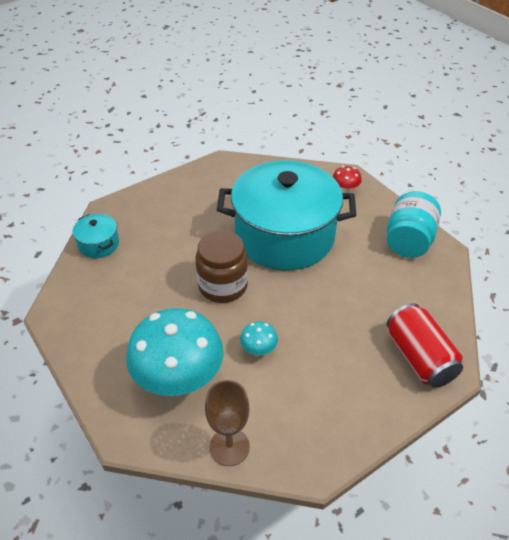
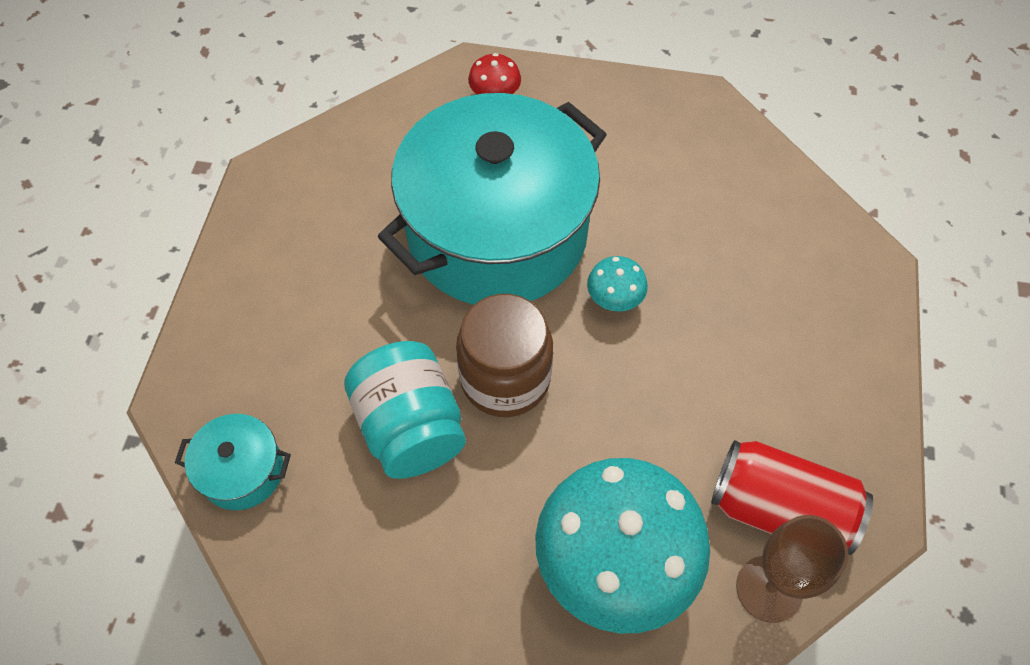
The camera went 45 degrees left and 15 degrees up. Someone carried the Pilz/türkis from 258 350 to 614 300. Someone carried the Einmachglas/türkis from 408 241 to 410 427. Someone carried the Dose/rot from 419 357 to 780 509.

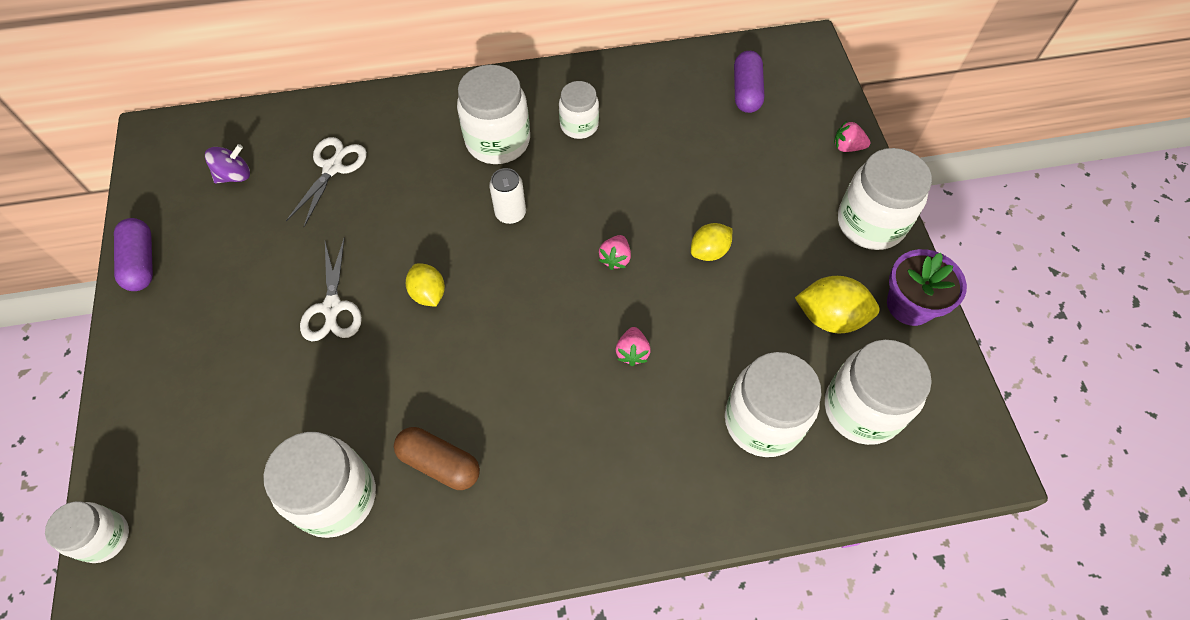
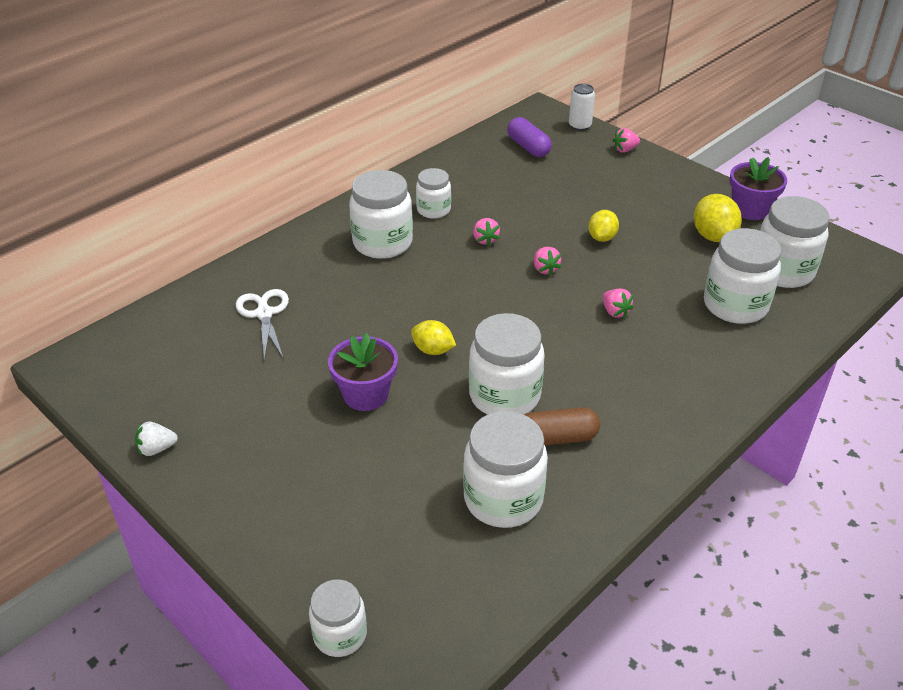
The camera went 35 degrees left and 20 degrees down. Someone took away the Kreisel/lila at 235 175. Someone put down the Erdbeere/rosa at 485 240. Someone carried the Dose/weiß from 510 213 to 579 126. Someone carried the Einmachglas/weiß from 870 223 to 504 396. Someone swapped the Kapsel/lila at 141 262 for the Erdbeere/weiß at 157 449. Someone swapped the Schere/weiß at 332 307 for the Blumentopf/lila at 365 394. Someone rotated the Zitrone/gelb at 830 317 by 75 degrees counterclockwise.

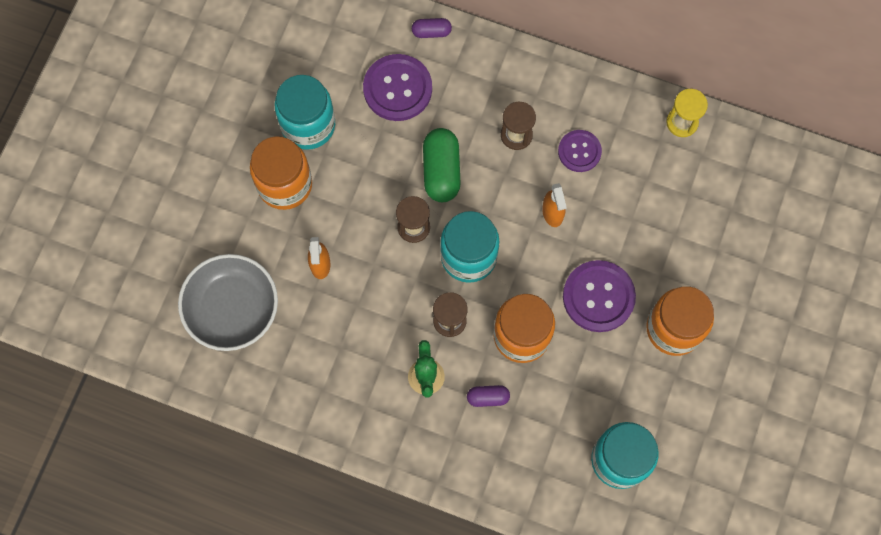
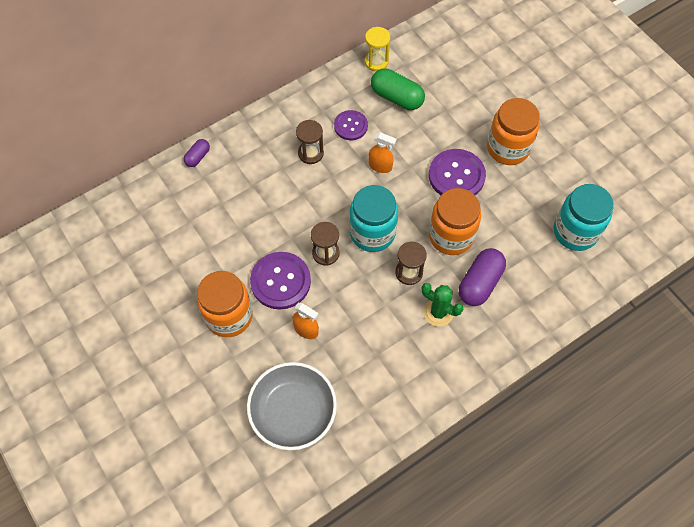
The camera went 55 degrees left and 10 degrees down. Someone took away the Einmachglas/türkis at 308 125. Someone carried the Knopf/lila from 397 88 to 280 281. Someone carried the Kapsel/grün from 441 171 to 396 97. Someone scaled the Kapsel/lila at 488 397 by 1.84.

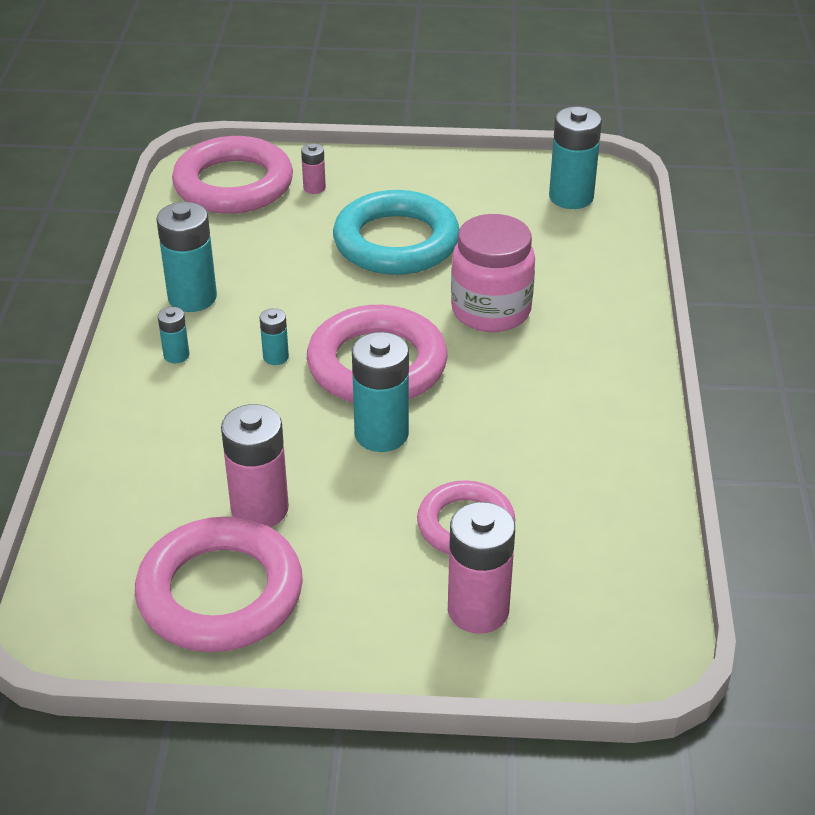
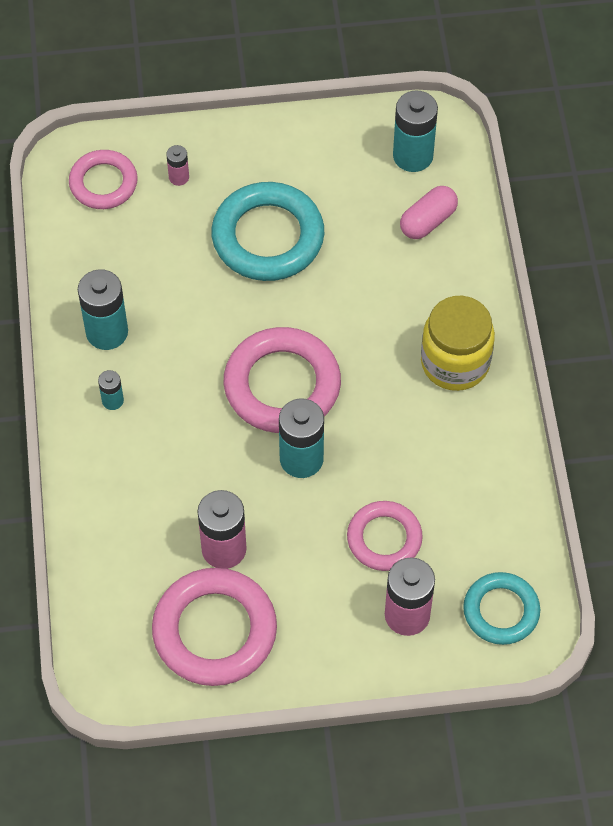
The camera went 10 degrees left and 20 degrees up. Someone took away the Batterie/türkis at 276 357. Someone took away the Einmachglas/rosa at 491 310. Someone put down the Kapsel/rosa at 428 221. Someone put down the Einmachglas/gelb at 455 363. Someone put down the Ring/türkis at 501 611. Someone scaled the Ring/rosa at 233 184 by 0.62.

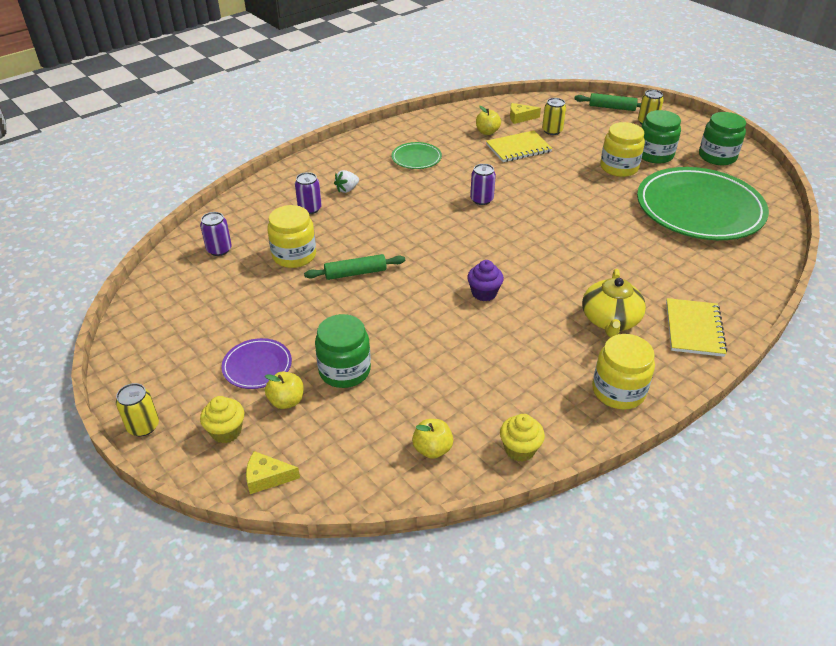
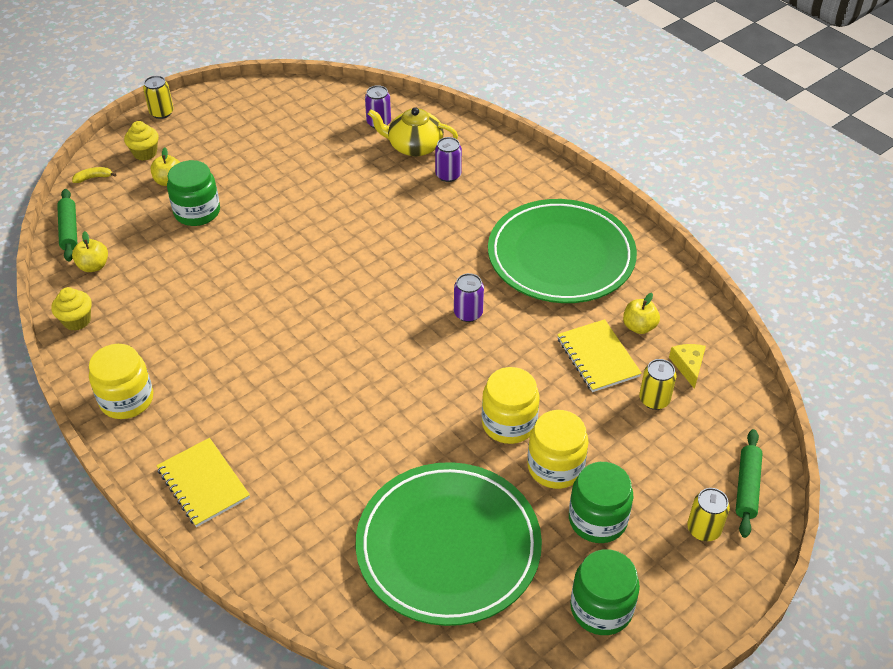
The camera went 90 degrees right and 5 degrees up. Someone took away the Teller/lila at 257 366. Someone took away the Erdbeere/weiß at 347 189. Someone took away the Muffin/lila at 484 293. Someone carried the Einmachglas/gelb from 294 255 to 509 423. Someone carried the Nudelholz/grün from 355 273 to 69 230. Someone carried the Teekanne/gelb from 610 320 to 414 146. Someone swapped the Käse/gelb at 267 477 for the Banane/gelb at 93 178. Someone rotated the Notizbuch/gelb at 694 329 by 45 degrees clockwise. Someone scaled the Teller/grün at 416 158 by 2.29.

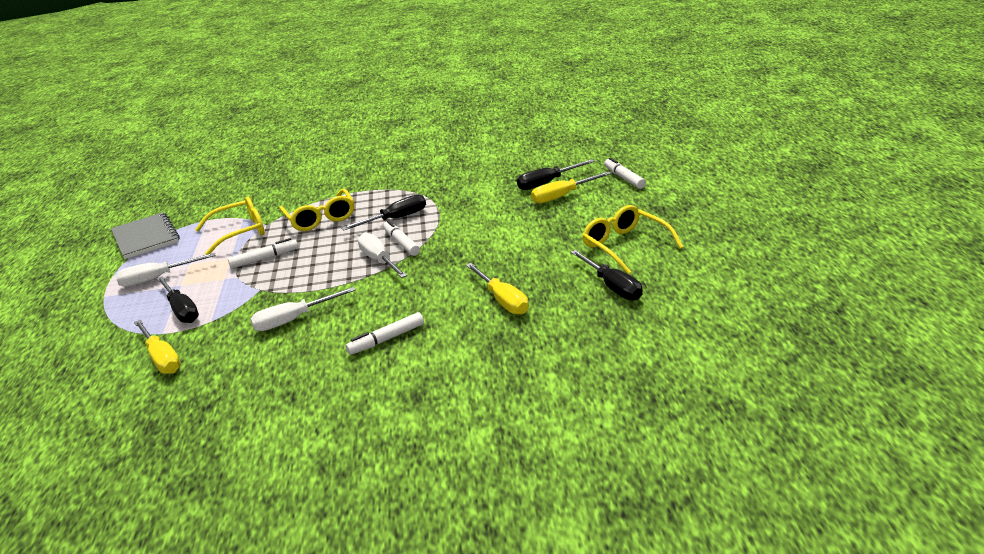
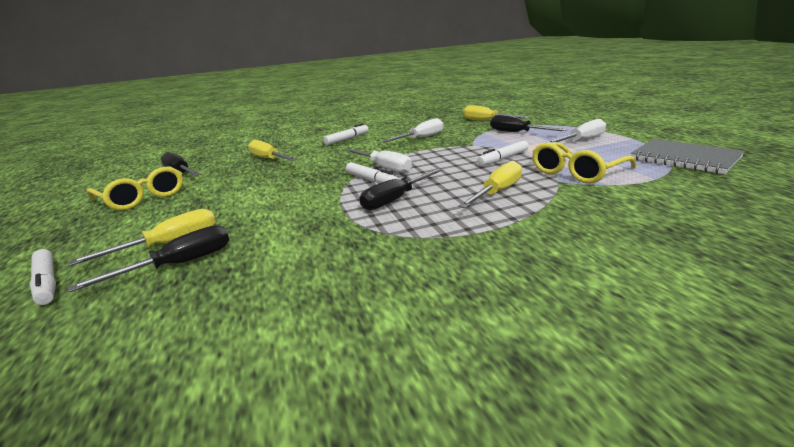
The camera went 165 degrees right and 5 degrees down. Someone swapped the Brille/gelb at 320 218 for the Schraubenzieher/gelb at 497 192.

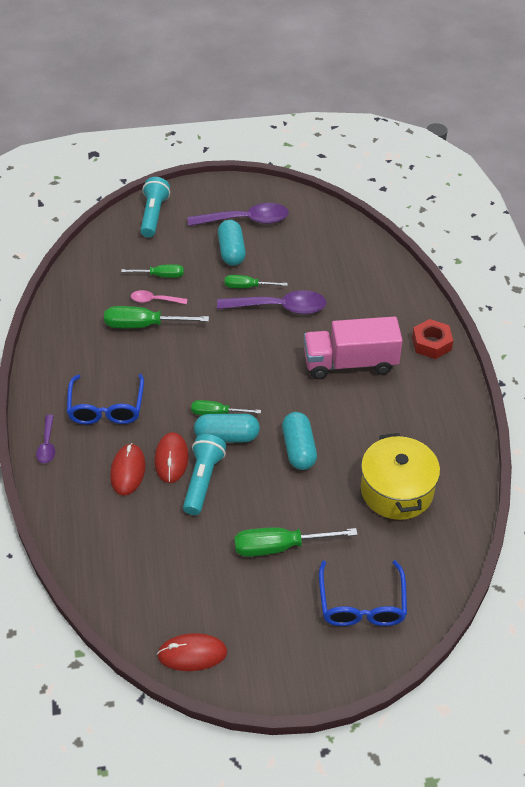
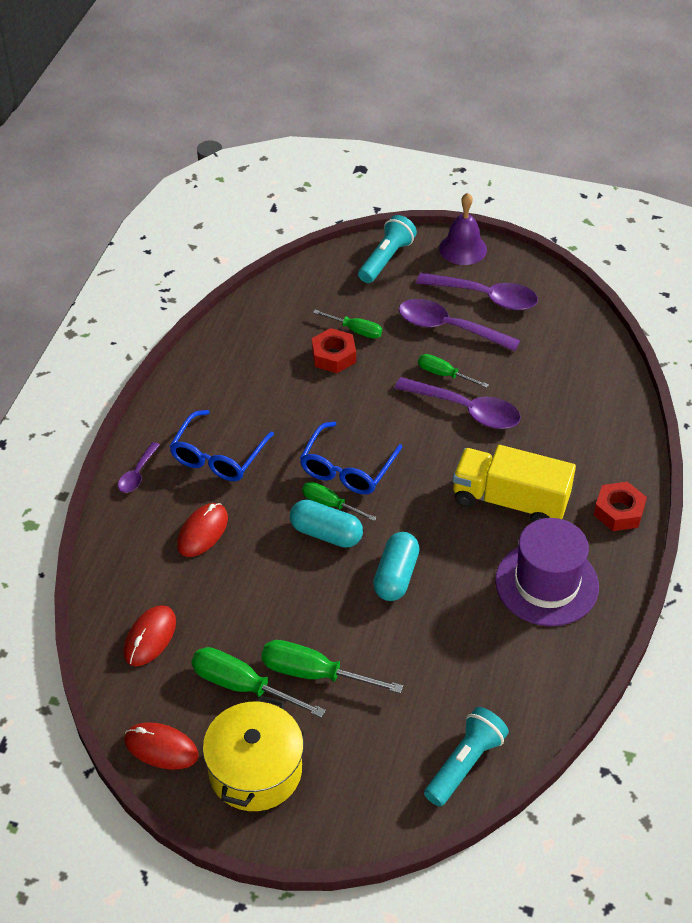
The camera went 25 degrees right and 0 degrees up. Someone put down the Glocke/lila at 463 249. Someone put down the Hut/lila at 546 583. Someone carried the Schraubenzieher/grün from 143 325 to 241 686. Someone carried the Computermaus/rot from 171 459 to 150 637. Someone carried the Taschenlampe/türkis from 203 480 to 465 764. Someone carried the Brille/blau from 362 604 to 347 469. Someone carried the Kochtopf/gelb from 396 490 to 255 770. Someone swapped the Löffel/rosa at 155 300 for the Sechskantmutter/rot at 333 356. Someone swapped the Kapsel/türkis at 231 251 for the Löffel/lila at 449 328. Someone repainted the Lastwagen/rosa at 350 363, which became the Lastwagen/gelb at 510 501.

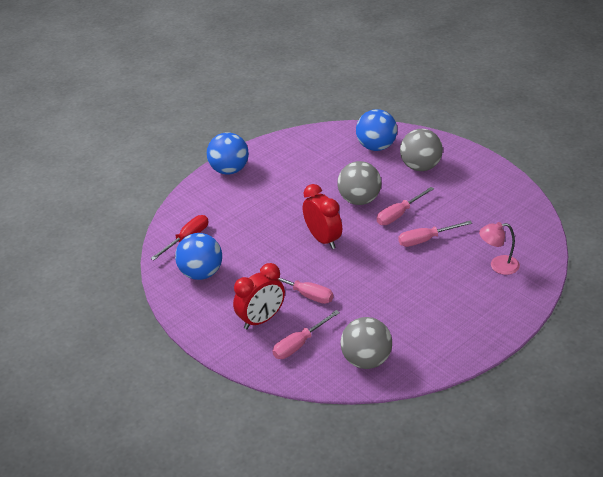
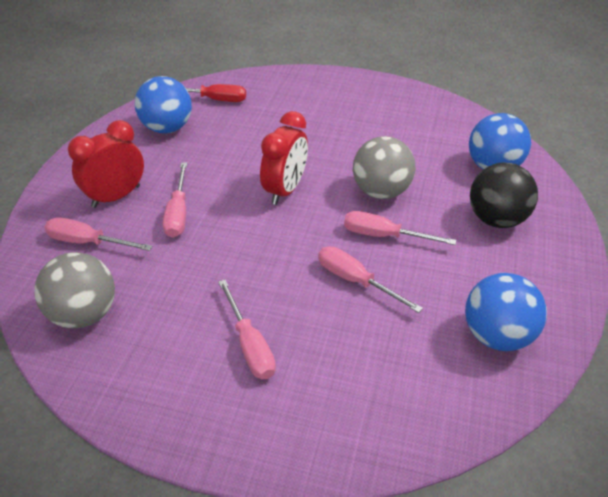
The camera went 55 degrees right and 5 degrees up. Someone took away the Lampe/rosa at 498 266. Someone put down the Schraubenzieher/rosa at 250 345. Someone carried the Ball/blau from 229 170 to 496 335. Someone repainted the Ball/grau at 420 167, which became the Ball/schwarz at 496 219. Someone rotated the Wecker/rot at 261 319 by 120 degrees clockwise.

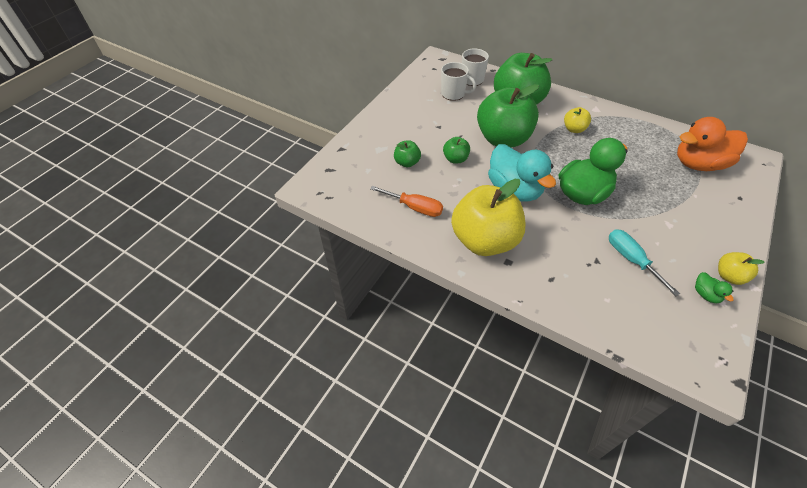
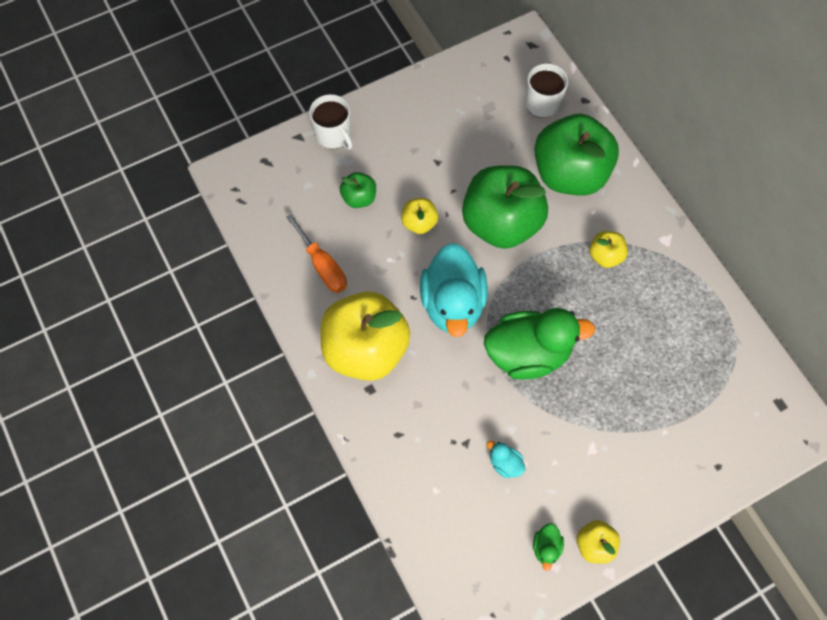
The camera went 30 degrees right and 15 degrees up. Someone took away the Ente/orange at 698 164. Someone carried the Tasse/weiß from 453 94 to 333 135. Someone swapped the Schraubenzieher/türkis at 631 259 for the Ente/türkis at 505 463. Someone repainted the Apfel/grün at 455 159, which became the Apfel/gelb at 419 223.

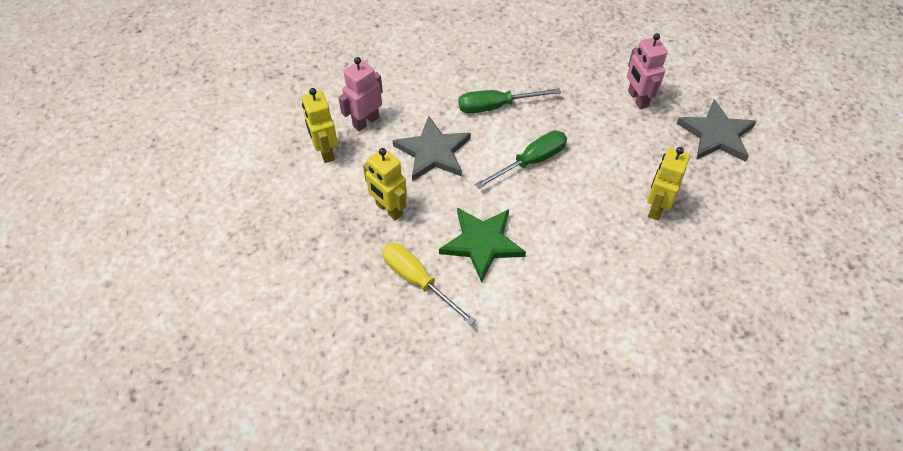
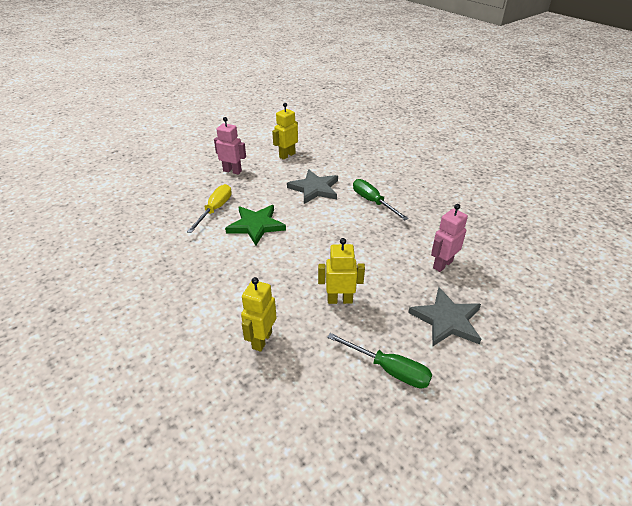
The camera went 65 degrees right and 15 degrees down. Someone carried the Roboter/rosa from 365 121 to 232 171. Someone carried the Roboter/gelb from 389 209 to 261 340. Someone carried the Schraubenzieher/grün from 531 161 to 389 369.

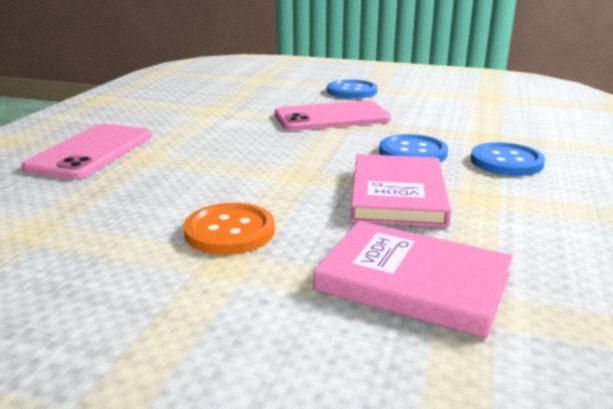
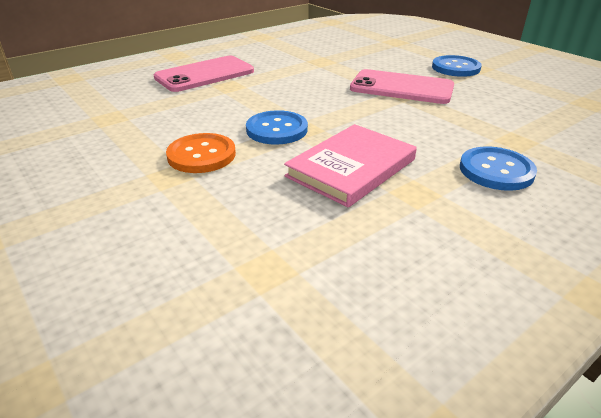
The camera went 35 degrees right and 10 degrees up. Someone took away the Buch/rosa at 413 282. Someone carried the Knopf/blau from 413 152 to 277 129.

